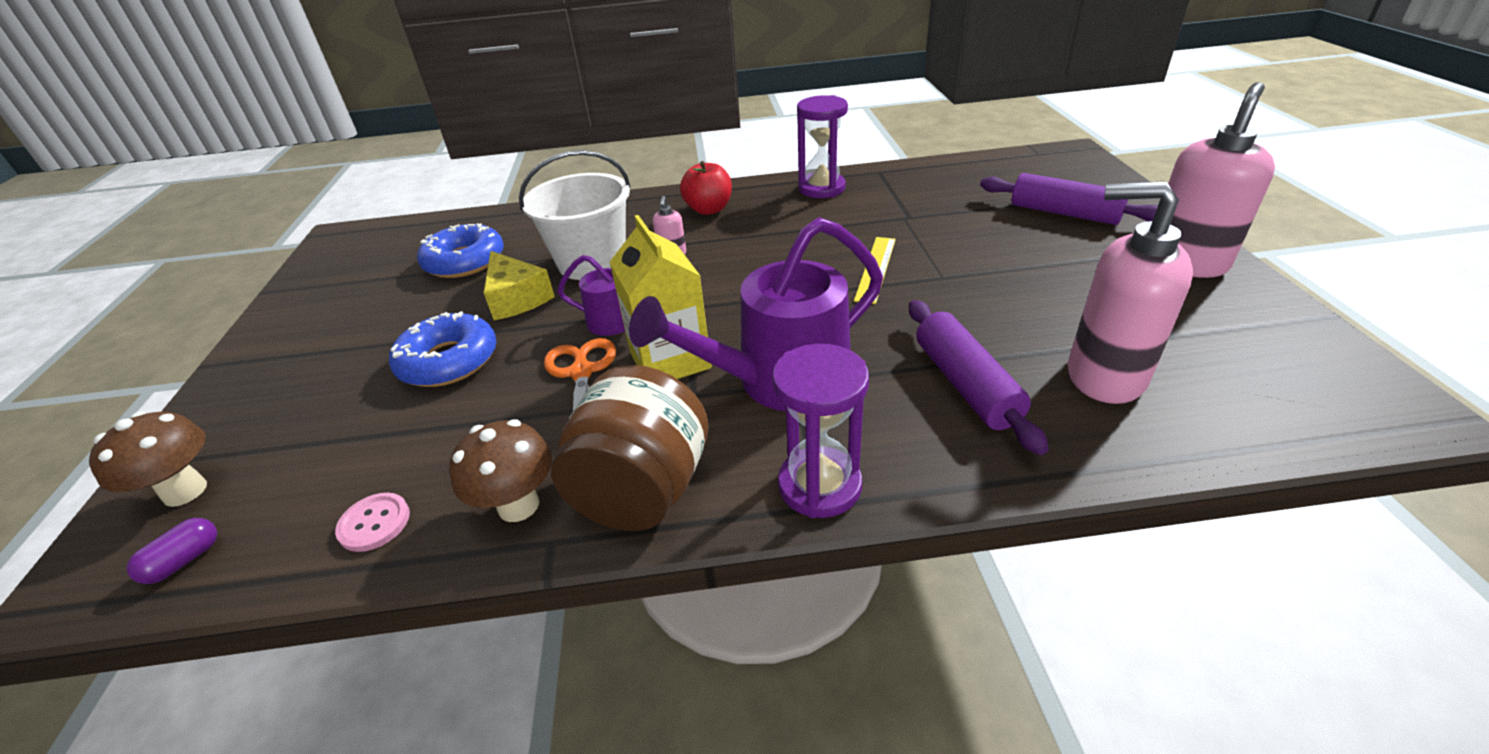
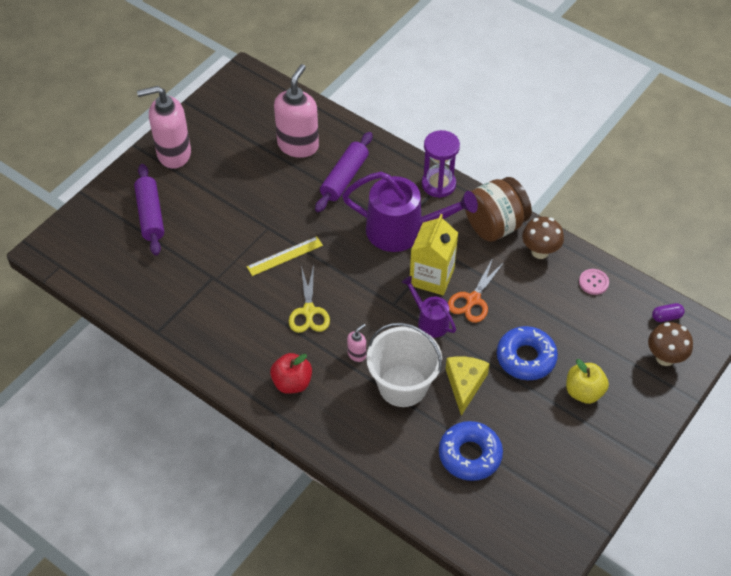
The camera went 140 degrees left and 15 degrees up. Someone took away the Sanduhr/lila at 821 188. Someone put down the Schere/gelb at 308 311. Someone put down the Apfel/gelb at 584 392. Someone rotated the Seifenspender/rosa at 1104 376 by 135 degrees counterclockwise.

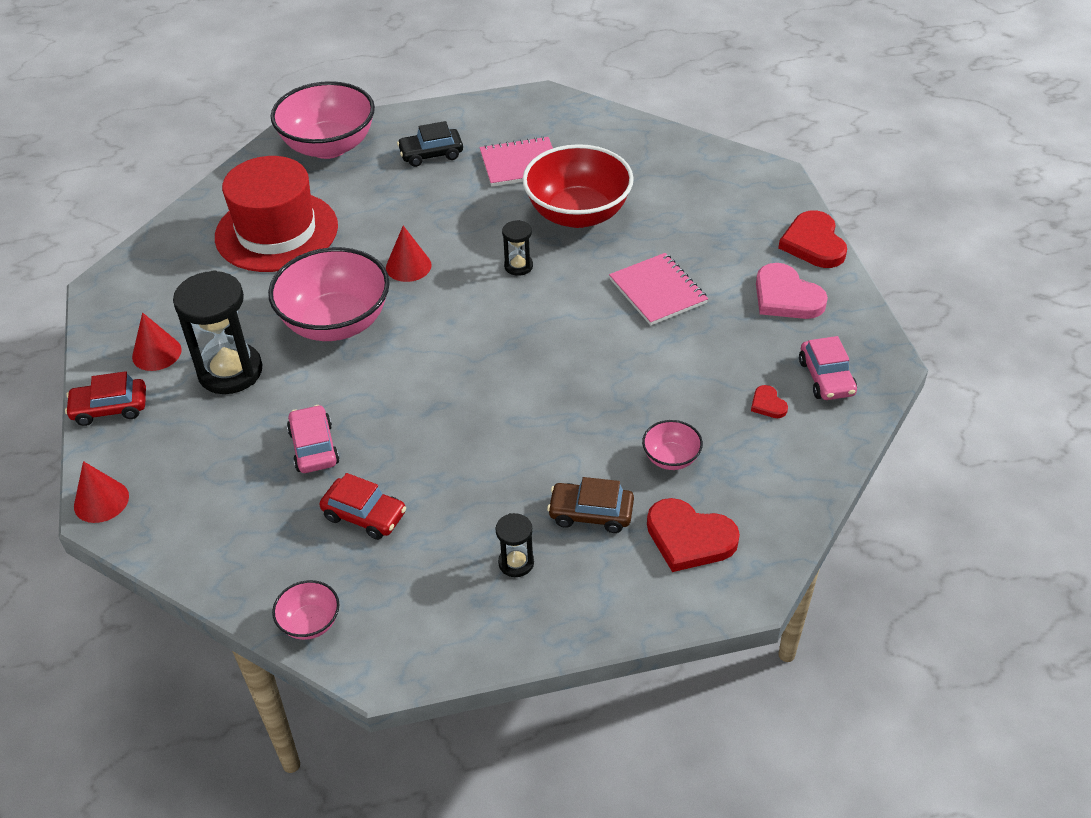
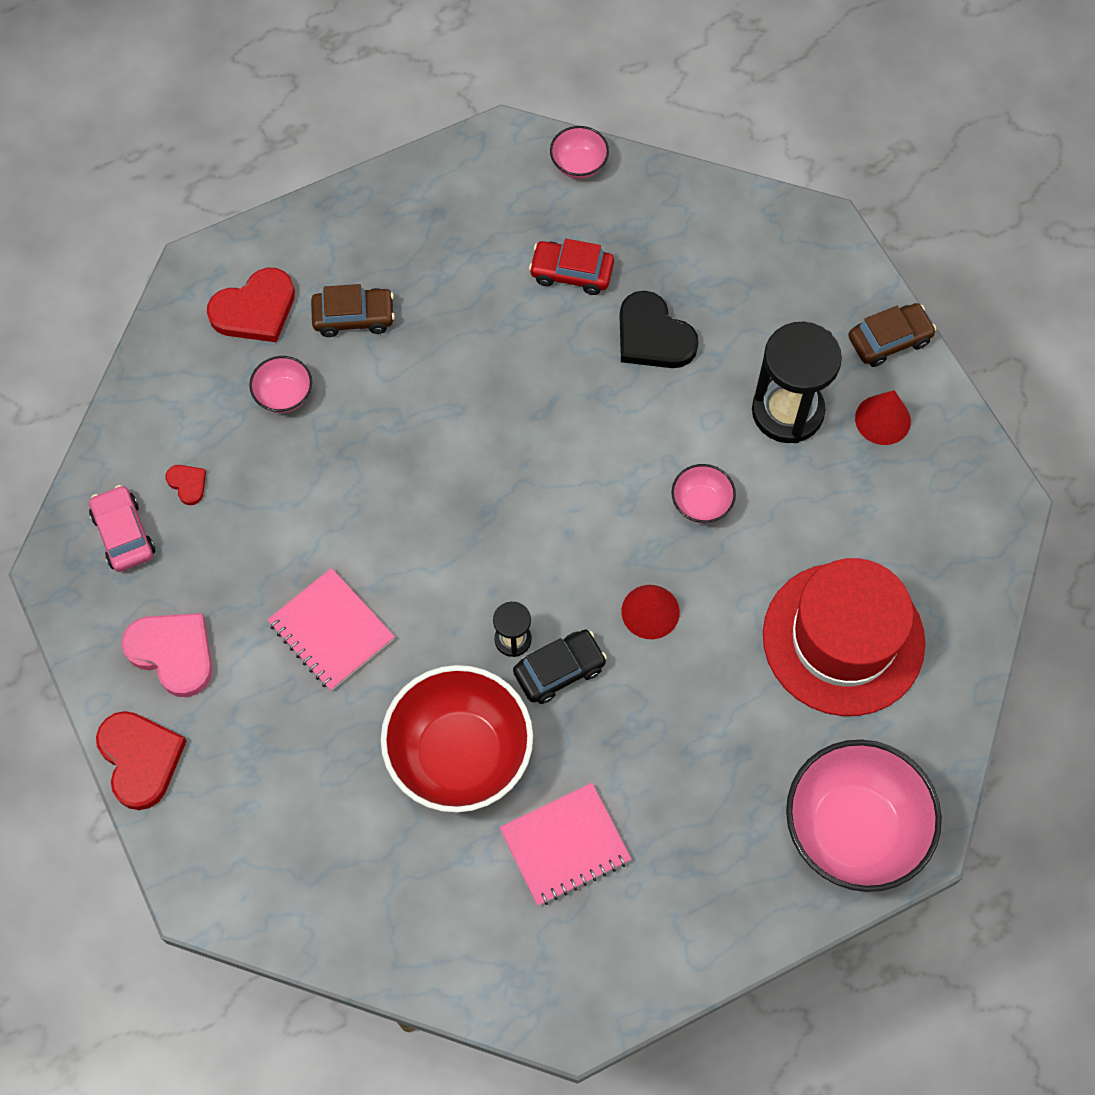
The camera went 165 degrees right and 20 degrees up. Someone took away the Kegel/rot at 101 501. Someone took away the Sanduhr/schwarz at 516 563. Someone carried the Auto/schwarz from 431 154 to 559 670. Someone swapped the Auto/rosa at 314 447 for the Herz/schwarz at 653 336. Someone repainted the Auto/rot at 110 408, which became the Auto/braun at 889 340. Someone rotated the Herz/rot at 689 538 by 135 degrees clockwise. Someone scaled the Schüssel/rosa at 336 322 by 0.46.

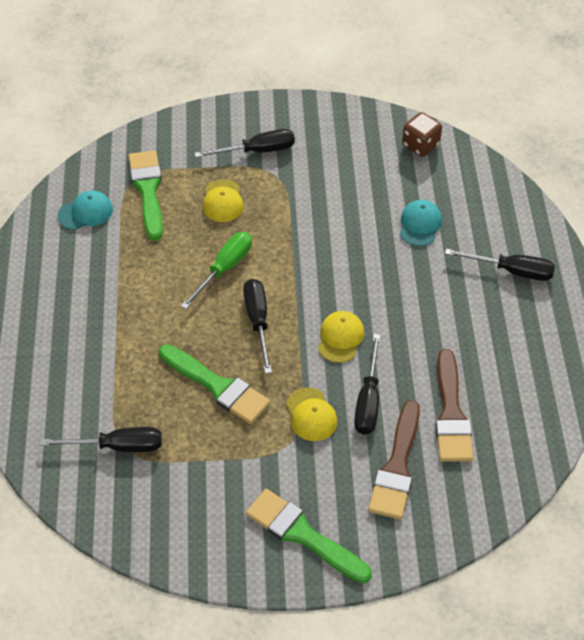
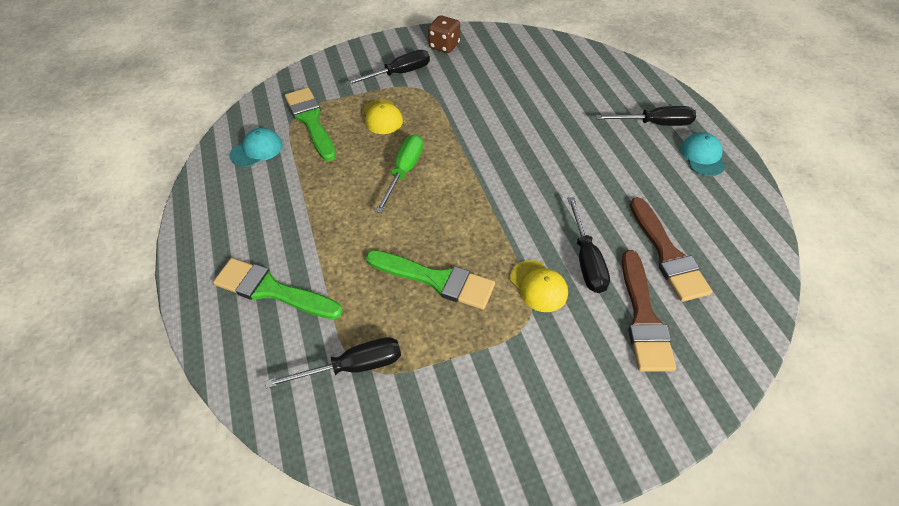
The camera went 15 degrees left and 0 degrees up. Someone took away the Schraubenzieher/schwarz at 258 321. Someone took away the Kappe/gelb at 340 338. Someone carried the Pinsel/grün from 303 535 to 272 290. Someone carried the Kappe/türkis from 420 224 to 702 156. Someone carried the Spielwürfel/braun from 420 145 to 444 46.

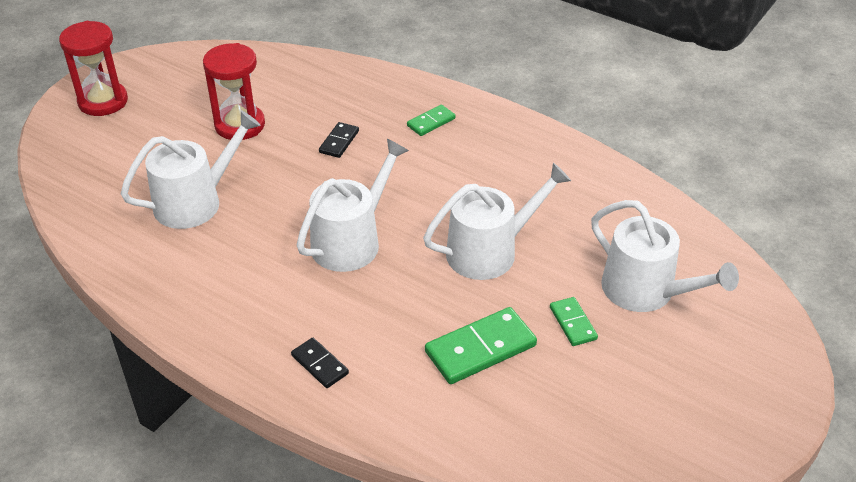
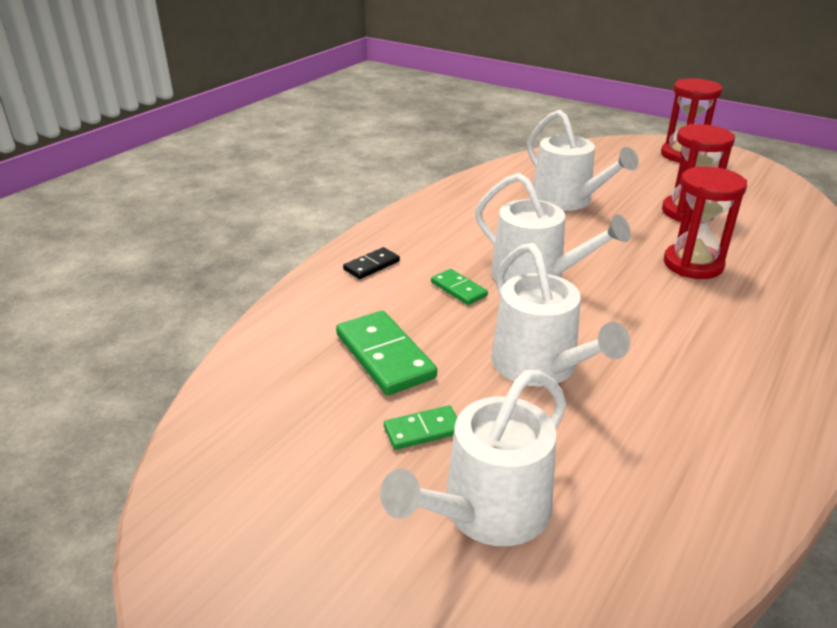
The camera went 90 degrees right and 10 degrees down. Someone carried the Dominostein/grün from 431 122 to 458 289. Someone swapped the Dominostein/schwarz at 339 142 for the Sanduhr/rot at 693 264.

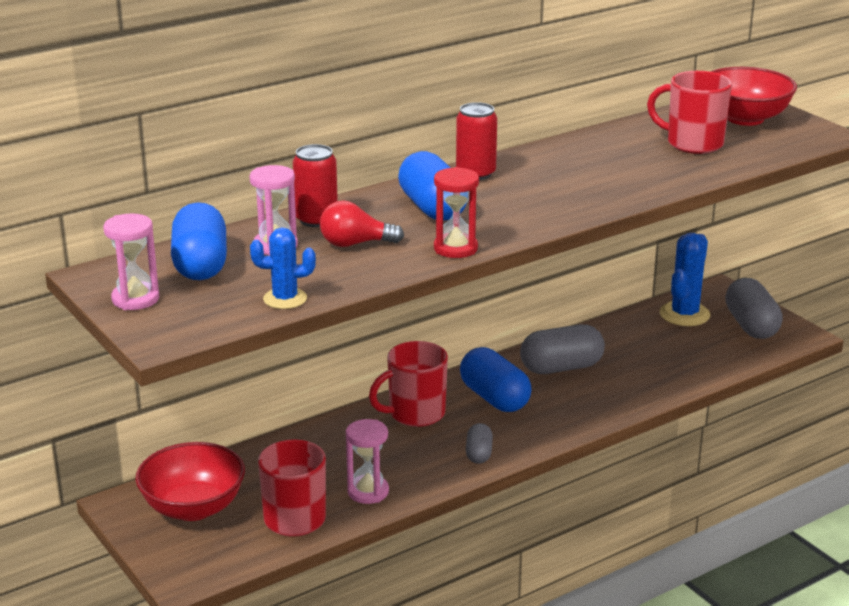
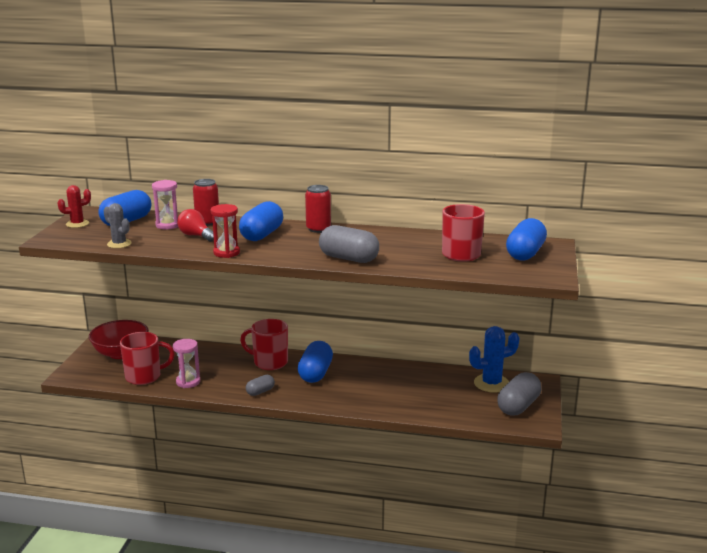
The camera went 45 degrees right and 5 degrees down. Someone carried the Kapsel/grau from 561 368 to 348 258. Someone swapped the Sanduhr/rosa at 135 299 for the Kaktus/rot at 77 224. Someone swapped the Schüssel/rot at 745 118 for the Kapsel/blau at 525 253. Someone repainted the Kaktus/blau at 285 299, which became the Kaktus/grau at 119 244.

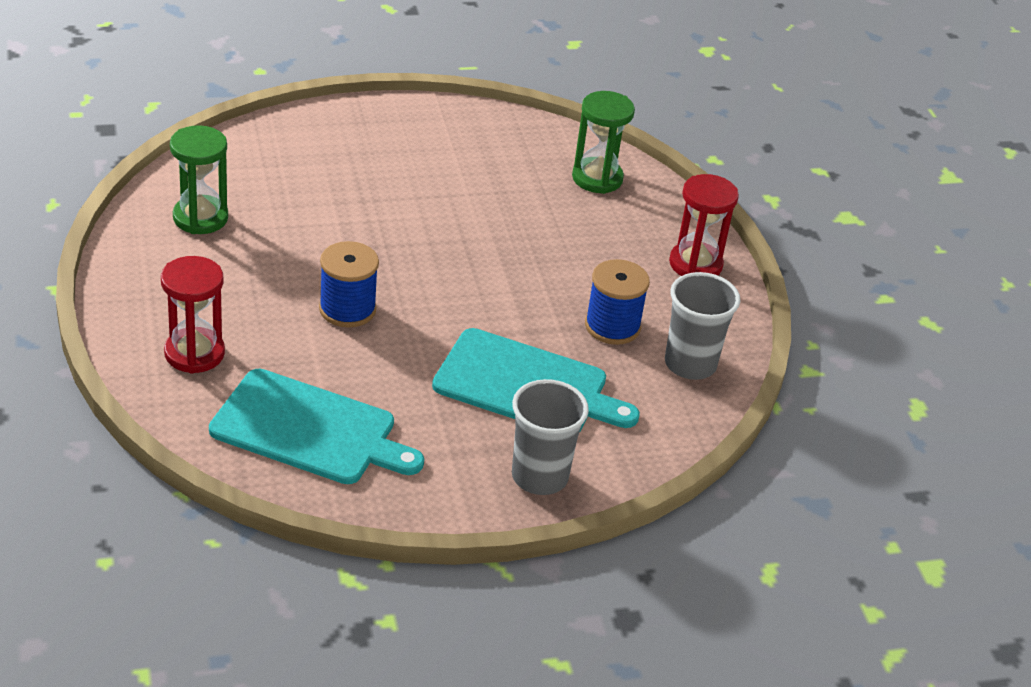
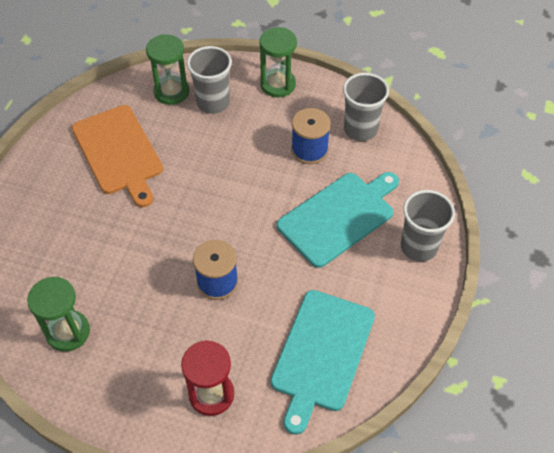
The camera went 55 degrees left and 15 degrees up. Someone put down the Schneidebrett/orange at 118 152. Someone put down the Becher/grau at 213 102. Someone repainted the Sanduhr/rot at 695 264, which became the Sanduhr/grün at 278 85. Someone rotated the Schneidebrett/türkis at 309 430 by 150 degrees clockwise.

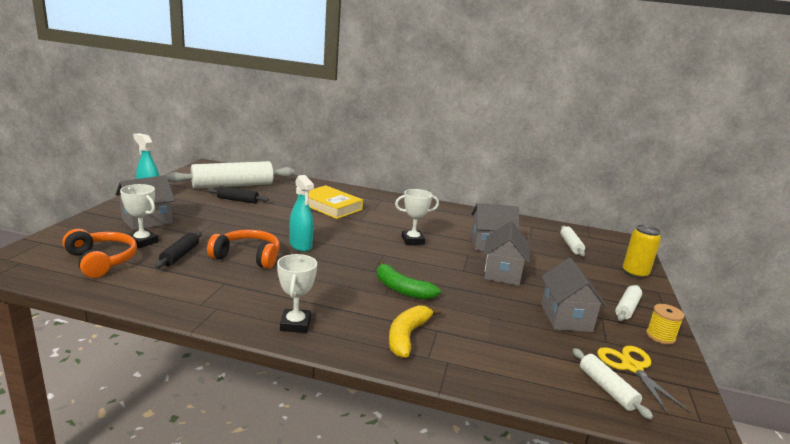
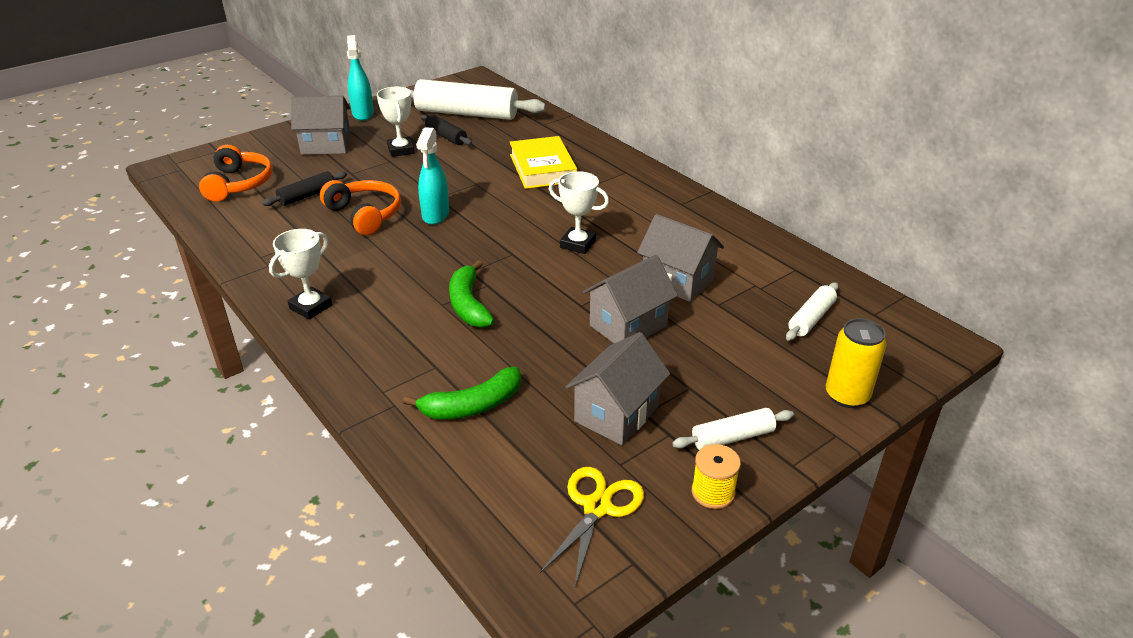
The camera went 40 degrees right and 15 degrees up. Someone took away the Banane/gelb at 407 336. Someone took away the Nudelholz/weiß at 607 389. Someone put down the Banane/grün at 472 406. Someone carried the Pokal/weiß from 142 241 to 401 150.

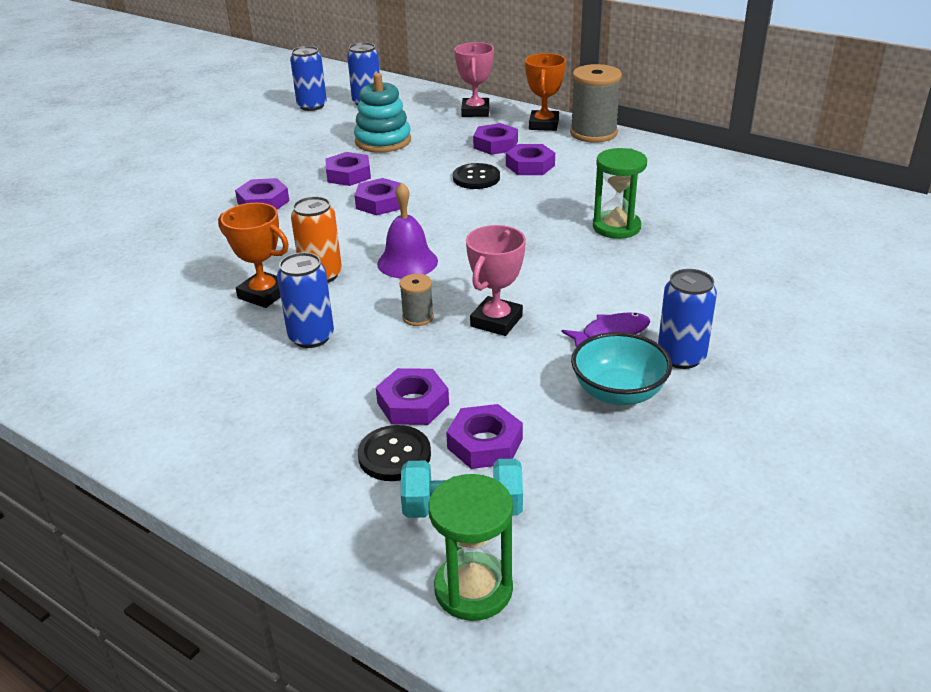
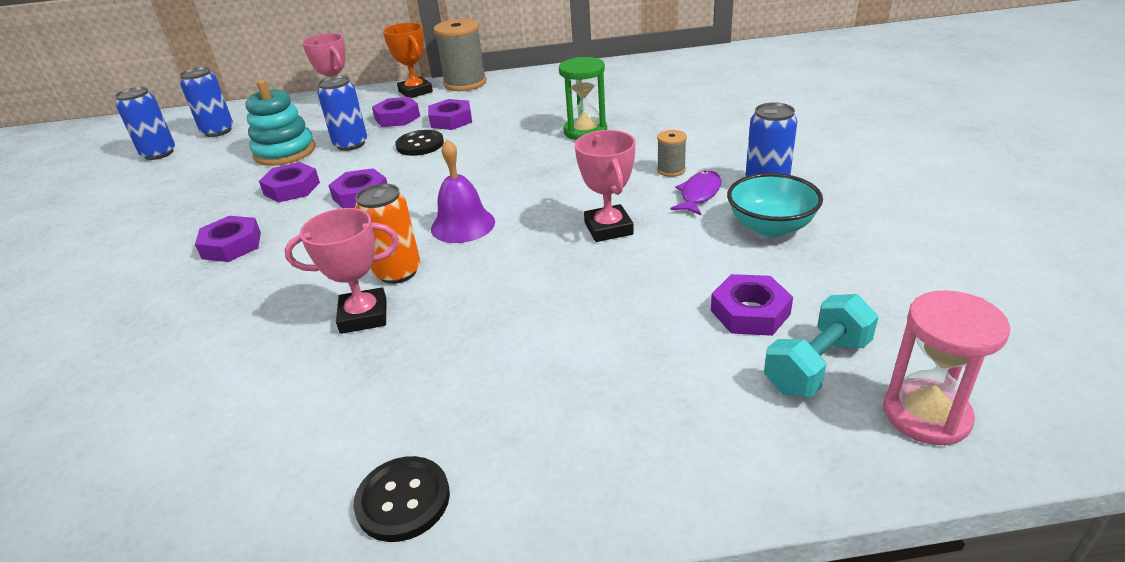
The camera went 40 degrees left and 0 degrees up. Someone took away the Sechskantmutter/lila at 413 404. Someone carried the Dose/blau from 311 337 to 351 144. Someone carried the Knopf/schwarz from 394 455 to 403 500. Someone carried the Garnrolle/grau from 418 317 to 671 170. Someone repainted the Pokal/orange at 264 294, which became the Pokal/rosa at 363 316. Someone repainted the Sanduhr/grün at 473 589, which became the Sanduhr/rosa at 926 414.

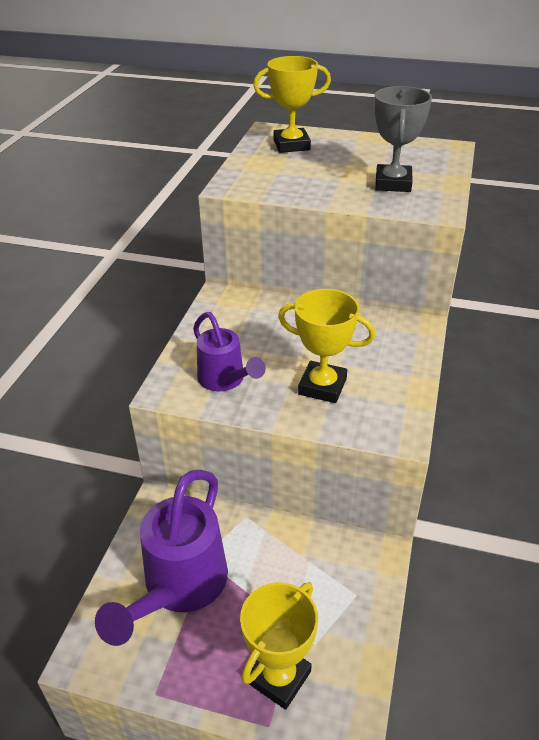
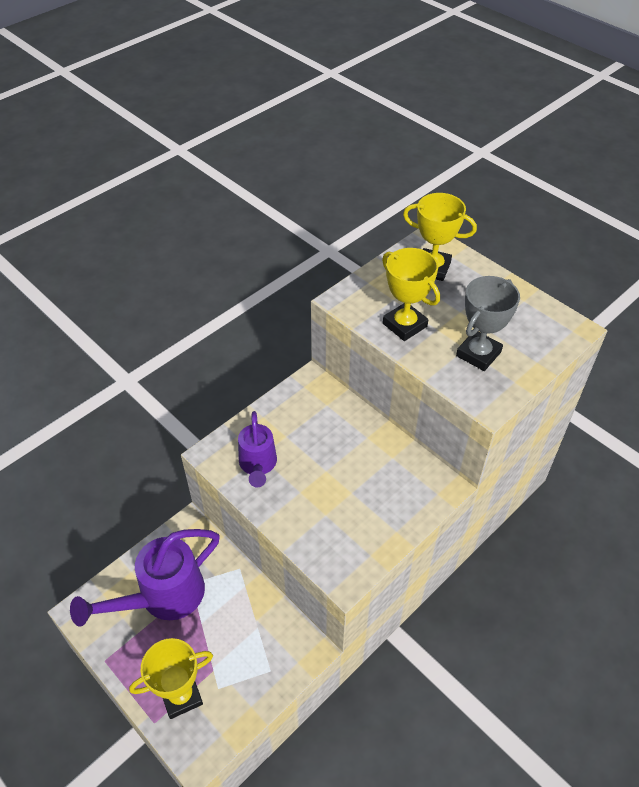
The camera went 30 degrees right and 10 degrees up. Someone carried the Pokal/gelb from 322 386 to 404 325.

